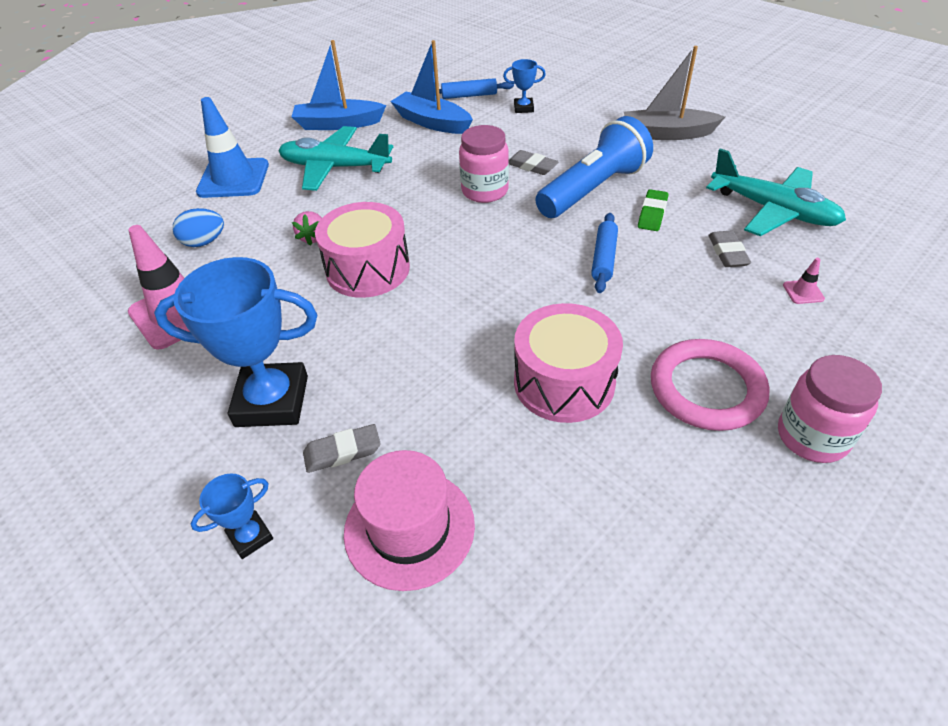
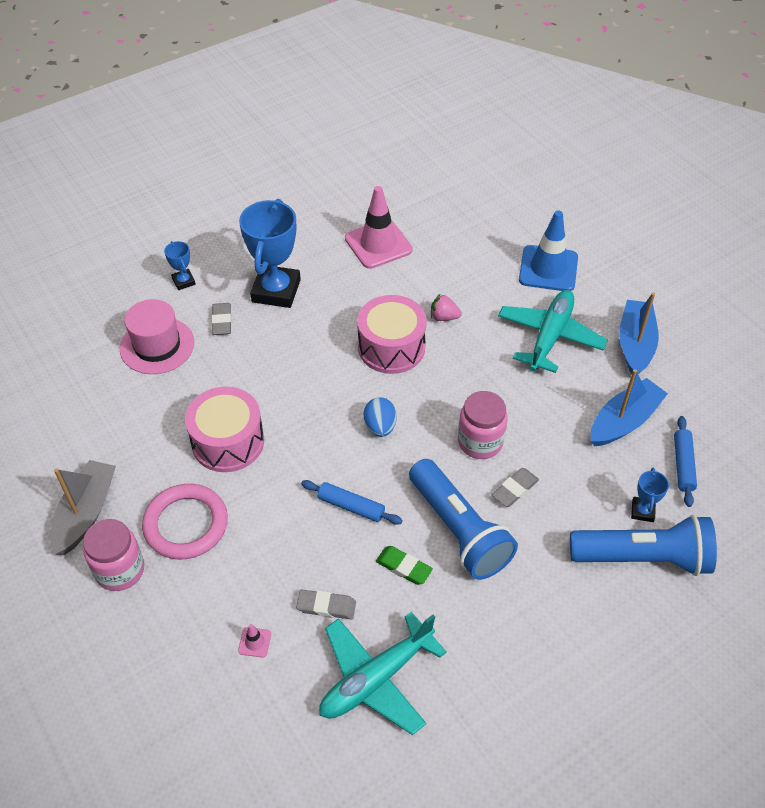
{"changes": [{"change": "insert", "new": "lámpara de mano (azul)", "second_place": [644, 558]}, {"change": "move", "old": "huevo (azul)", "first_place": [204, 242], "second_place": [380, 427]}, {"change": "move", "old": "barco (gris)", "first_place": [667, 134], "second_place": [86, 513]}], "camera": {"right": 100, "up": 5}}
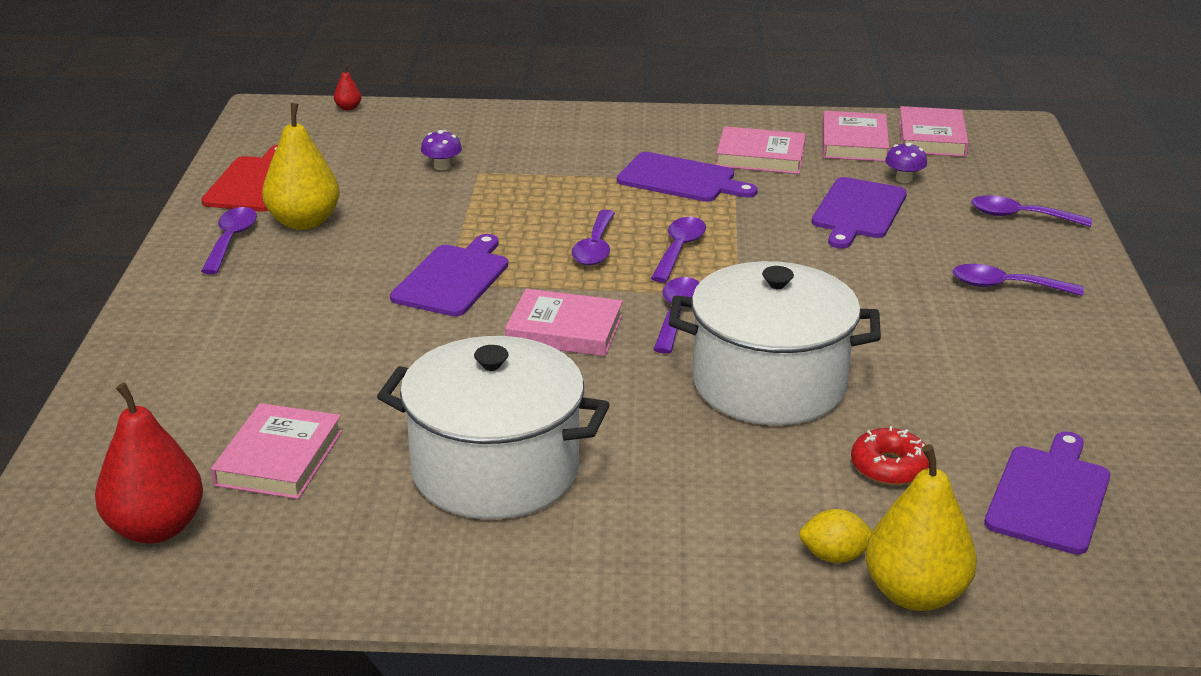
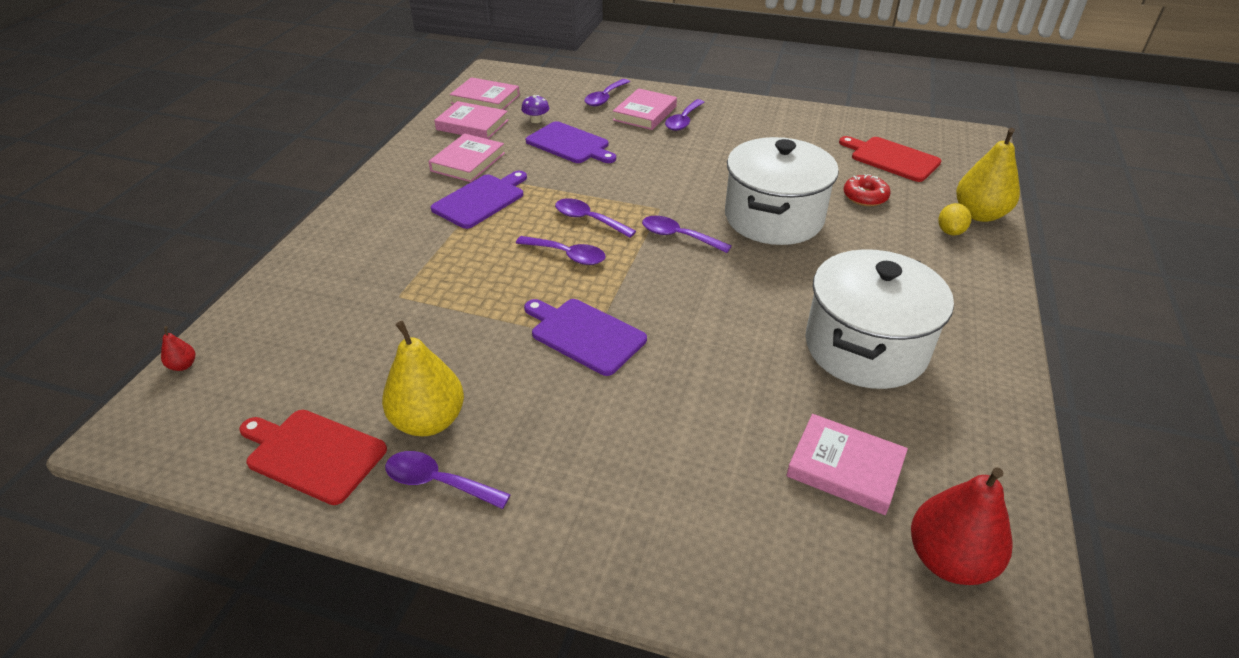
{"changes": [{"change": "delete", "old": "seta (morado)", "first_place": [442, 166]}, {"change": "move", "old": "libro (rosa)", "first_place": [564, 330], "second_place": [645, 113]}, {"change": "recolor", "old": "tabla de cortar (morado)", "new": "tabla de cortar (rojo)", "first_place": [1049, 496], "second_place": [891, 158]}], "camera": {"right": -75, "up": 10}}
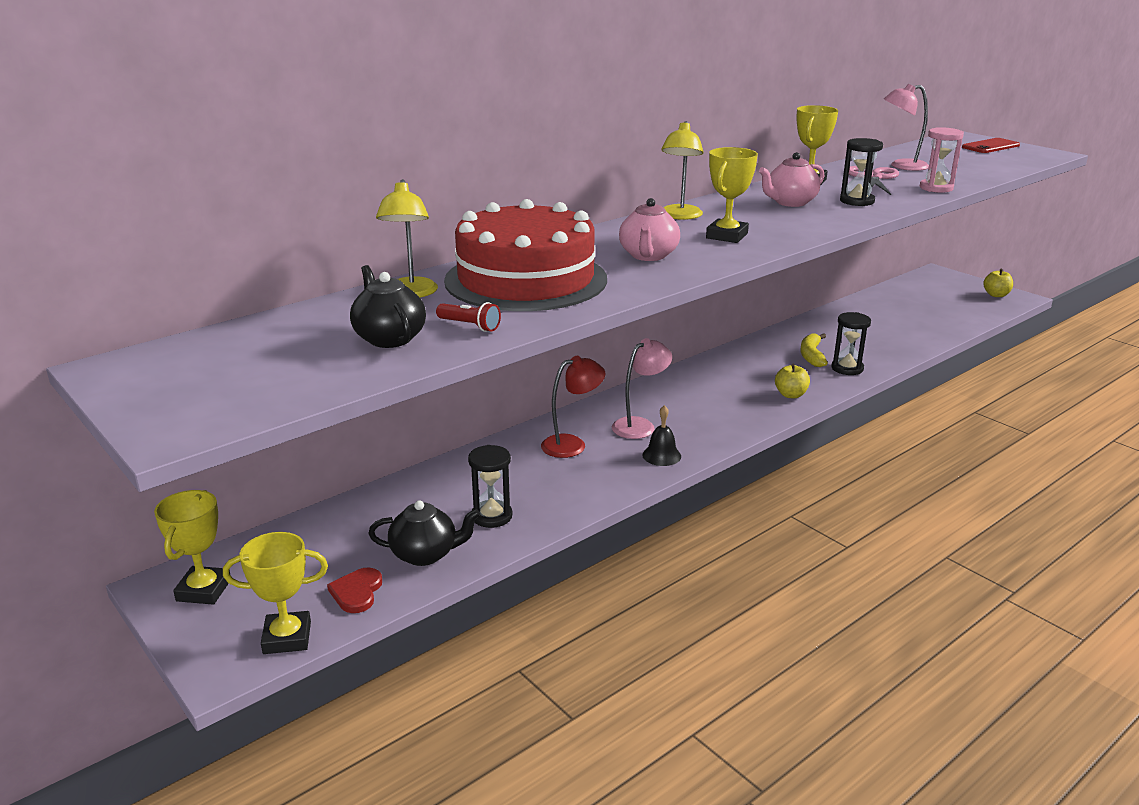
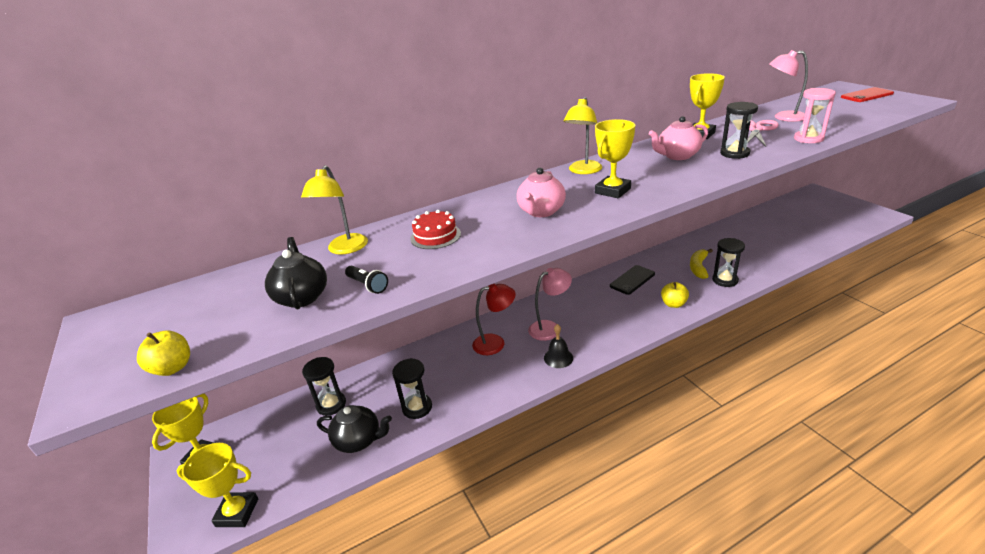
{"changes": [{"change": "delete", "old": "corazón (rojo)", "first_place": [357, 592]}, {"change": "insert", "new": "reloj de arena (negro)", "second_place": [331, 404]}, {"change": "insert", "new": "móvil (negro)", "second_place": [632, 280]}, {"change": "move", "old": "manzana (amarillo)", "first_place": [996, 295], "second_place": [173, 368]}, {"change": "recolor", "old": "lámpara de mano (rojo)", "new": "lámpara de mano (negro)", "first_place": [470, 326], "second_place": [368, 285]}, {"change": "resize", "old": "tarta (rojo)", "first_place": [526, 279], "second_place": [435, 236], "factor": 0.4}], "camera": {"right": 15, "up": 5}}
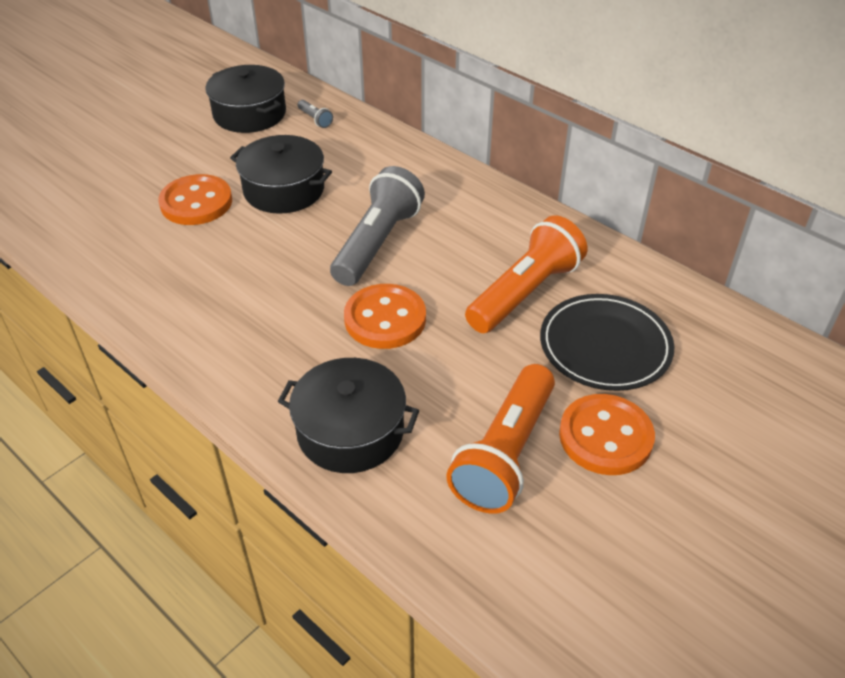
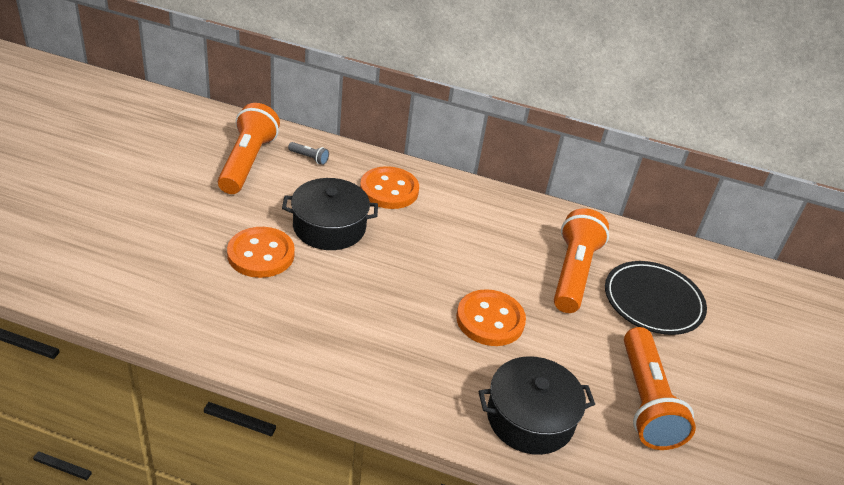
{"changes": [{"change": "delete", "old": "lámpara de mano (gris)", "first_place": [377, 243]}, {"change": "move", "old": "botón (naranja)", "first_place": [605, 437], "second_place": [389, 190]}, {"change": "replace", "old": "olla (negro)", "new": "lámpara de mano (naranja)", "first_place": [249, 114], "second_place": [247, 162]}], "camera": {"right": -30, "up": -5}}
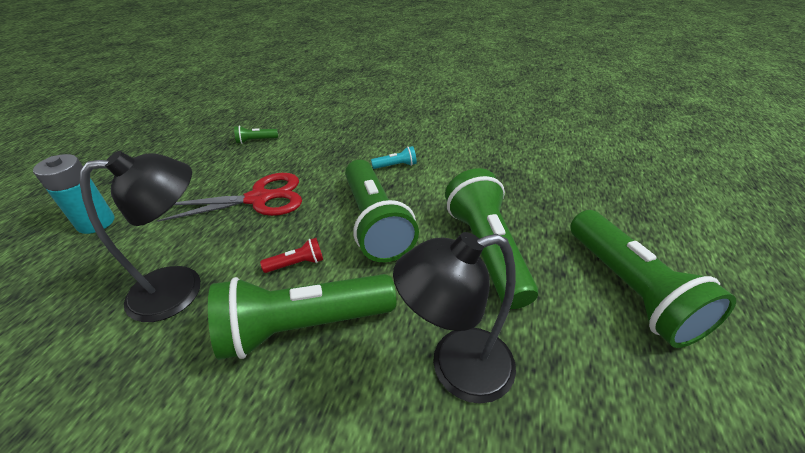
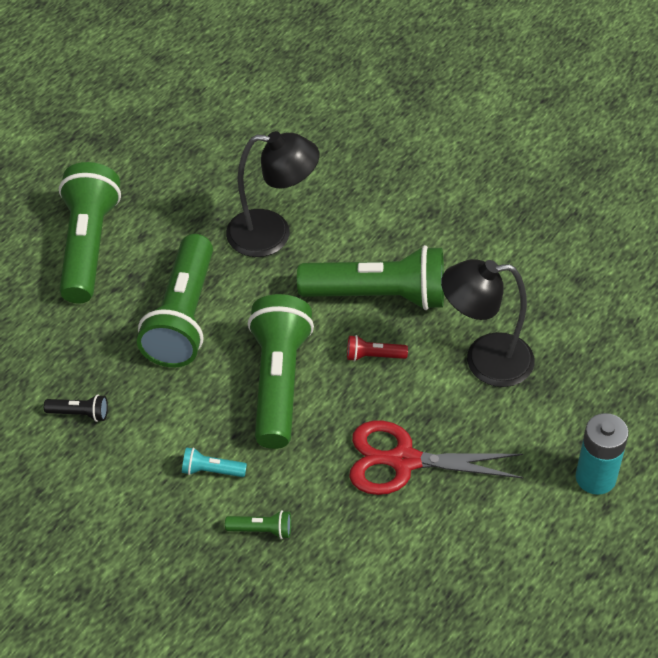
{"changes": [{"change": "insert", "new": "lámpara de mano (negro)", "second_place": [79, 413]}, {"change": "move", "old": "lámpara de mano (verde)", "first_place": [256, 141], "second_place": [262, 530]}], "camera": {"right": -160, "up": 10}}
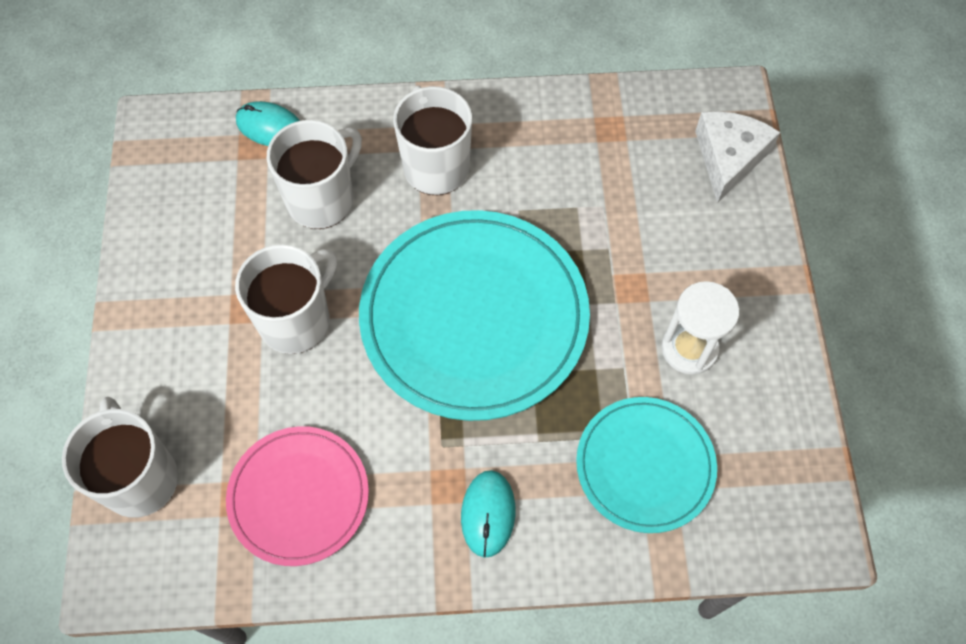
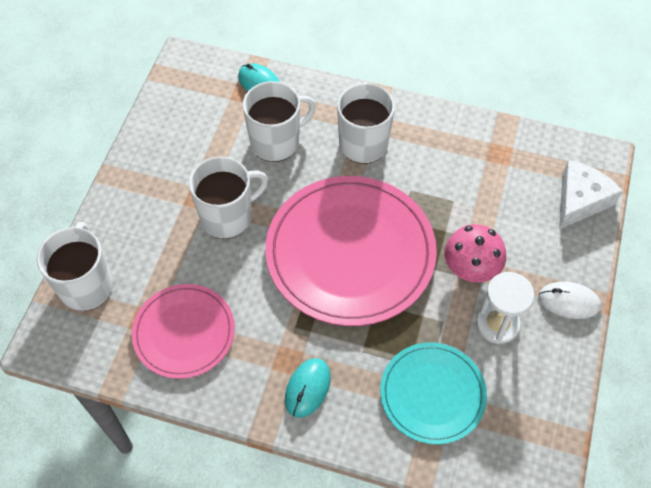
{"changes": [{"change": "insert", "new": "seta (rosa)", "second_place": [470, 269]}, {"change": "insert", "new": "ratón (blanco)", "second_place": [569, 301]}, {"change": "recolor", "old": "plato (turquesa)", "new": "plato (rosa)", "first_place": [474, 317], "second_place": [350, 252]}], "camera": {"right": 20, "up": -5}}
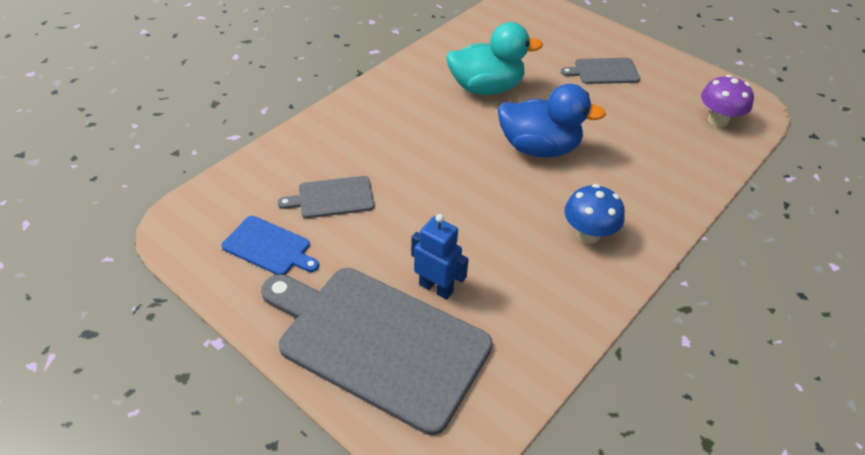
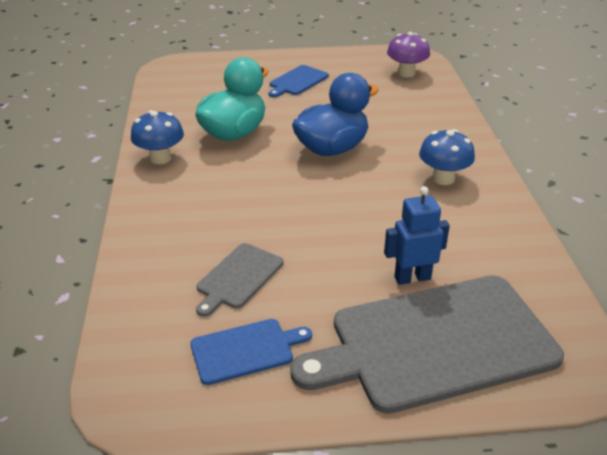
{"changes": [{"change": "insert", "new": "seta (azul)", "second_place": [160, 158]}, {"change": "recolor", "old": "tabla de cortar (gris)", "new": "tabla de cortar (azul)", "first_place": [604, 71], "second_place": [297, 81]}], "camera": {"right": -45, "up": -10}}
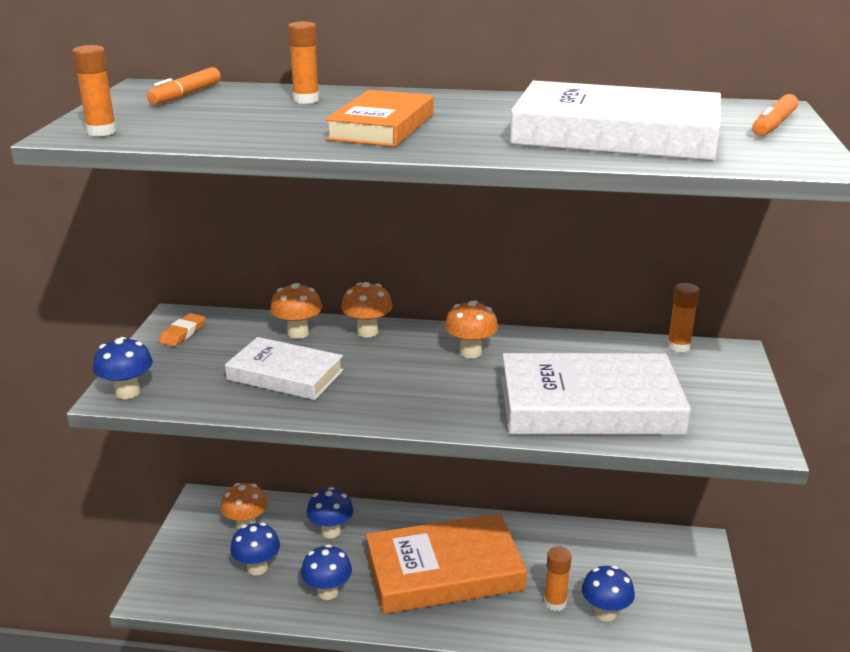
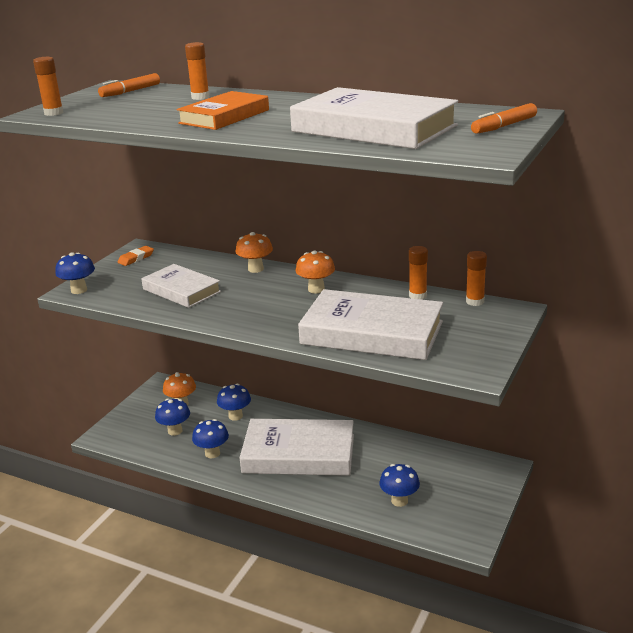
{"changes": [{"change": "delete", "old": "seta (naranja)", "first_place": [298, 333]}, {"change": "move", "old": "barra de pegamento (naranja)", "first_place": [555, 603], "second_place": [417, 295]}, {"change": "recolor", "old": "libro (naranja)", "new": "libro (blanco)", "first_place": [444, 571], "second_place": [299, 454]}], "camera": {"right": 20, "up": 0}}
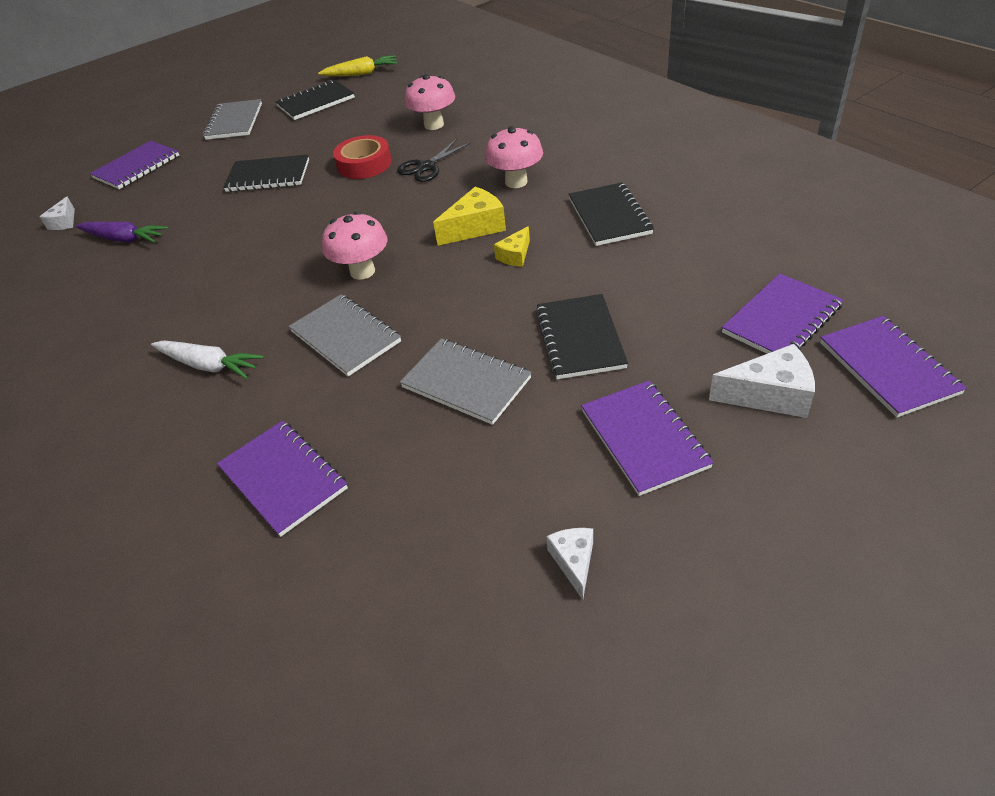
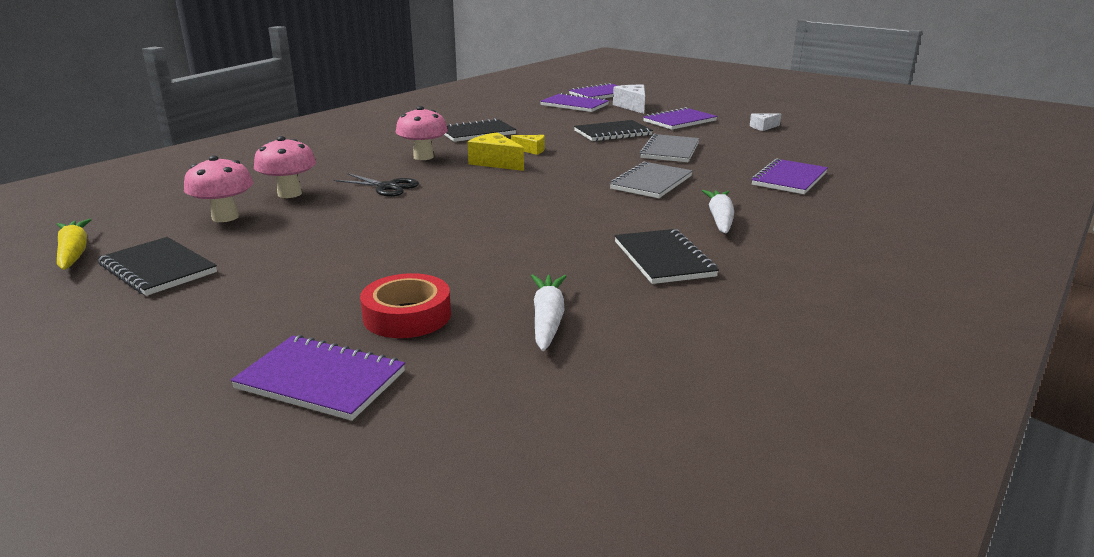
{"changes": [{"change": "delete", "old": "queso (blanco)", "first_place": [64, 222]}, {"change": "delete", "old": "cuaderno (gris)", "first_place": [234, 122]}, {"change": "move", "old": "cuaderno (negro)", "first_place": [268, 176], "second_place": [663, 259]}, {"change": "move", "old": "seta (rosa)", "first_place": [362, 271], "second_place": [225, 217]}, {"change": "move", "old": "cinta adhesiva (rojo)", "first_place": [364, 164], "second_place": [407, 315]}, {"change": "recolor", "old": "zanahoria (morado)", "new": "zanahoria (blanco)", "first_place": [124, 239], "second_place": [547, 320]}], "camera": {"right": -110, "up": -20}}
